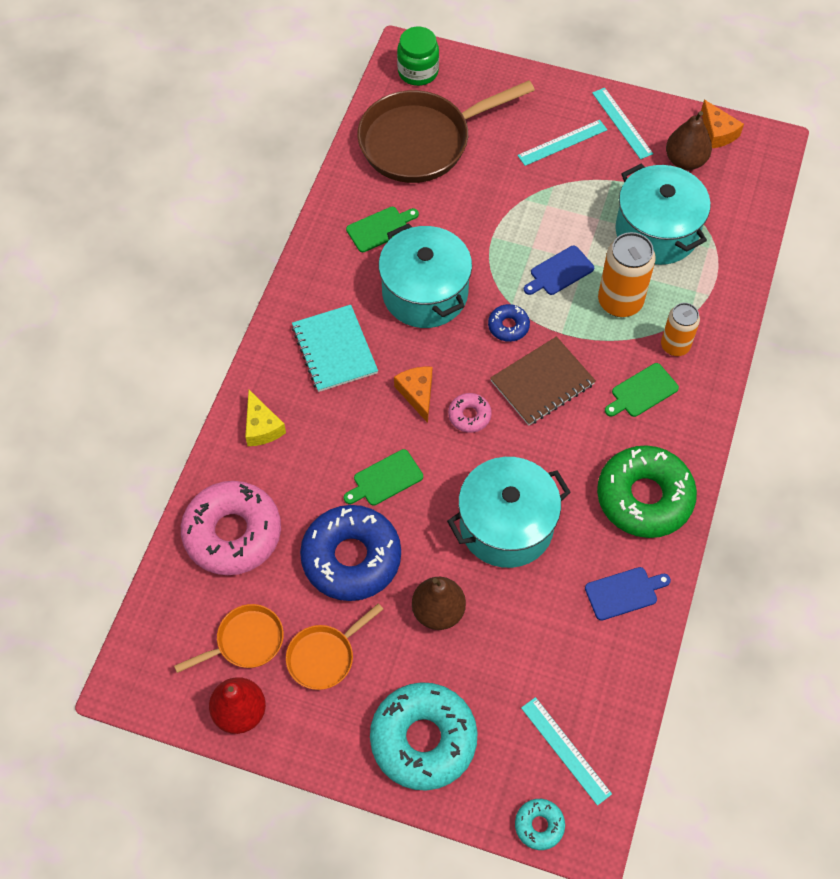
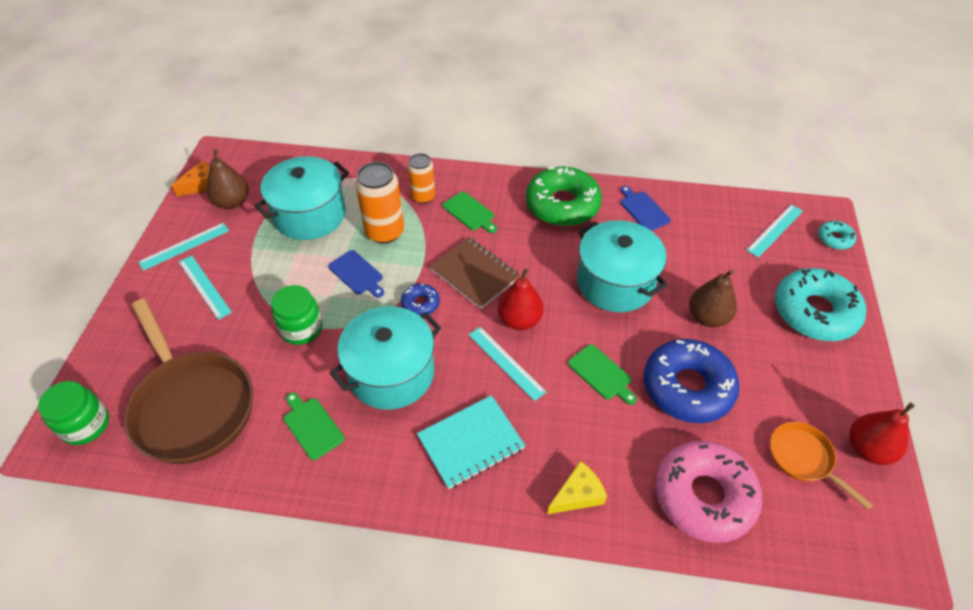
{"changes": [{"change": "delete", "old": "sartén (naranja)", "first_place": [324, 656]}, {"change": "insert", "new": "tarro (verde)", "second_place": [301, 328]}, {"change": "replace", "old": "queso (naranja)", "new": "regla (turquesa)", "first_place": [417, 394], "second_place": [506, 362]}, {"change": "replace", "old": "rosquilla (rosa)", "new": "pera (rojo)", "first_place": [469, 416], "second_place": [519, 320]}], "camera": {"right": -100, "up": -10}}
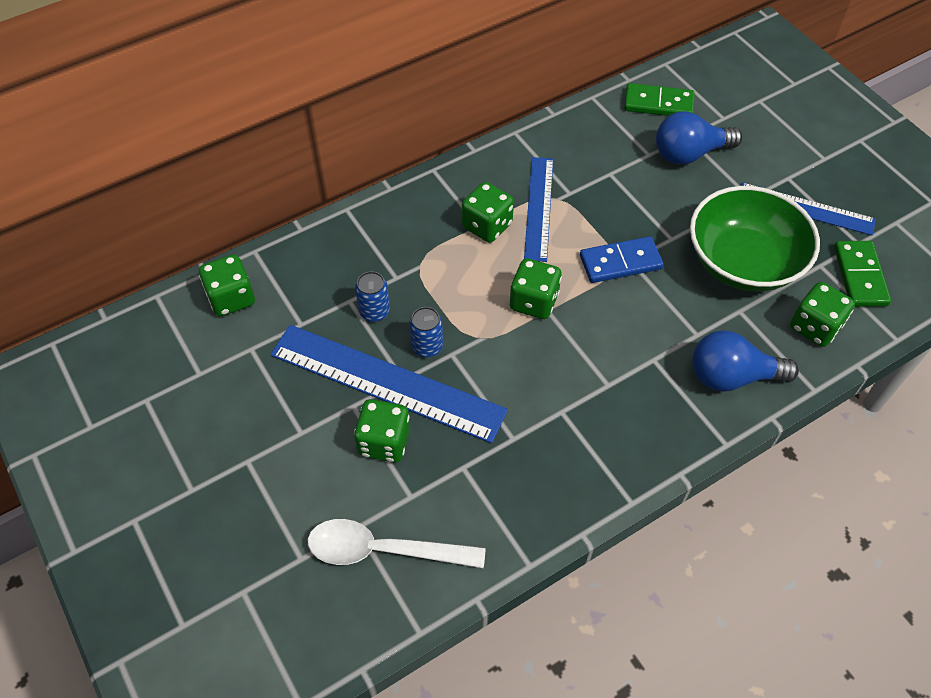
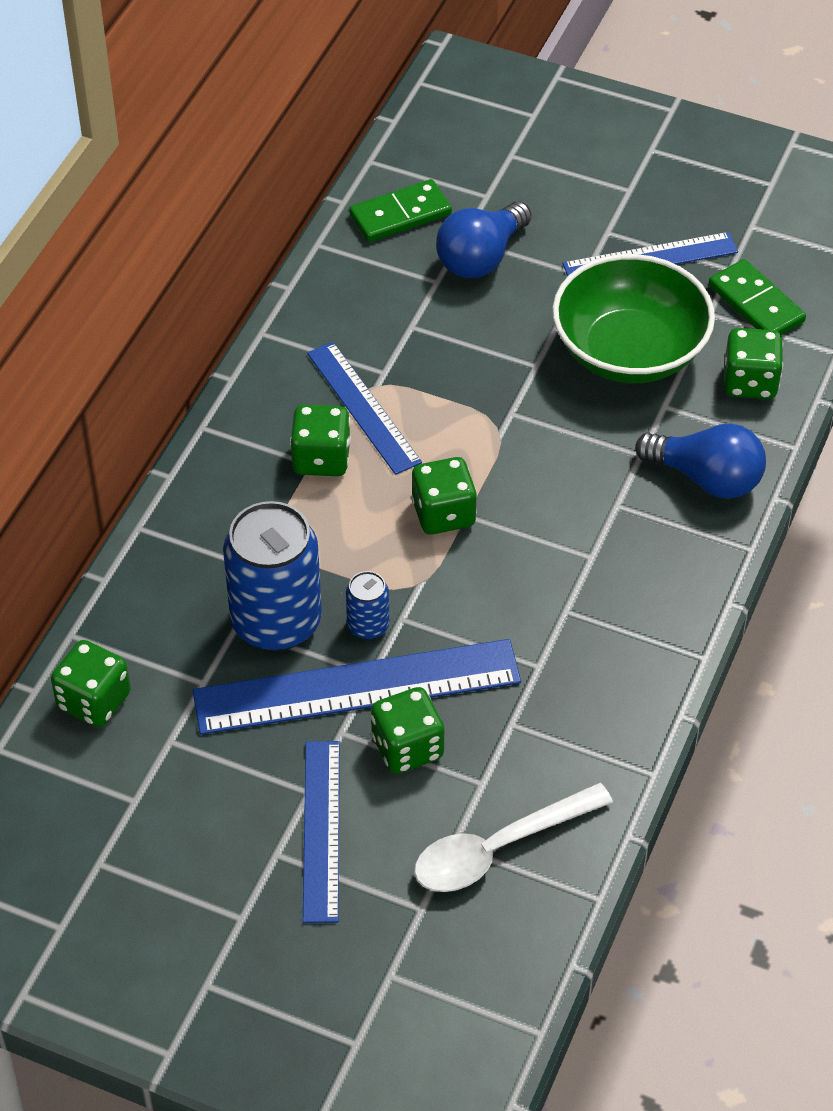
{"changes": [{"change": "delete", "old": "ficha de dominó (azul)", "first_place": [620, 262]}, {"change": "insert", "new": "regla (azul)", "second_place": [321, 830]}, {"change": "rotate", "old": "bombilla (azul)", "first_place": [732, 376], "second_place": [706, 478], "degrees": -120}, {"change": "resize", "old": "lata (azul)", "first_place": [374, 311], "second_place": [276, 622], "factor": 2.15}], "camera": {"right": -35, "up": -5}}
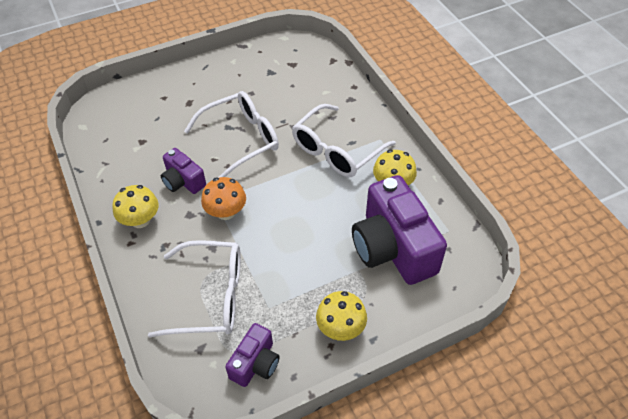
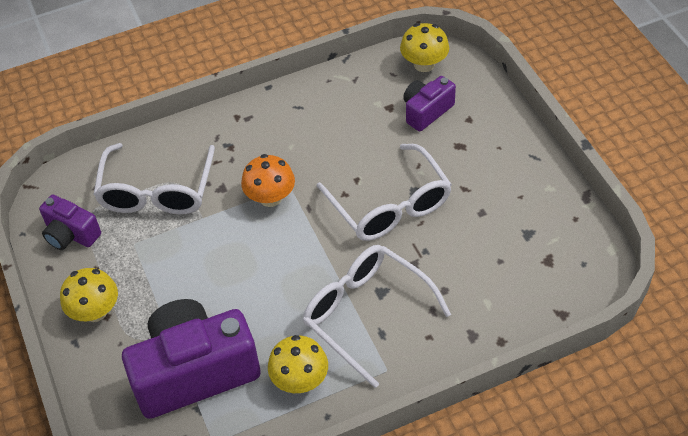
{"changes": [{"change": "move", "old": "seta (amarillo)", "first_place": [140, 220], "second_place": [424, 64]}, {"change": "move", "old": "cámara (morado)", "first_place": [183, 181], "second_place": [426, 111]}], "camera": {"right": 95, "up": 0}}
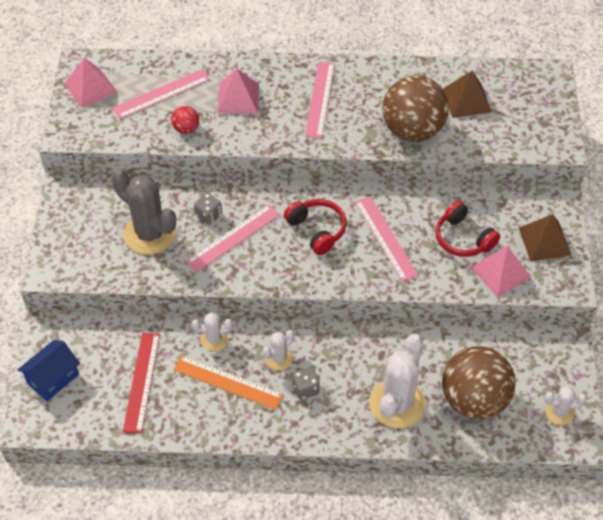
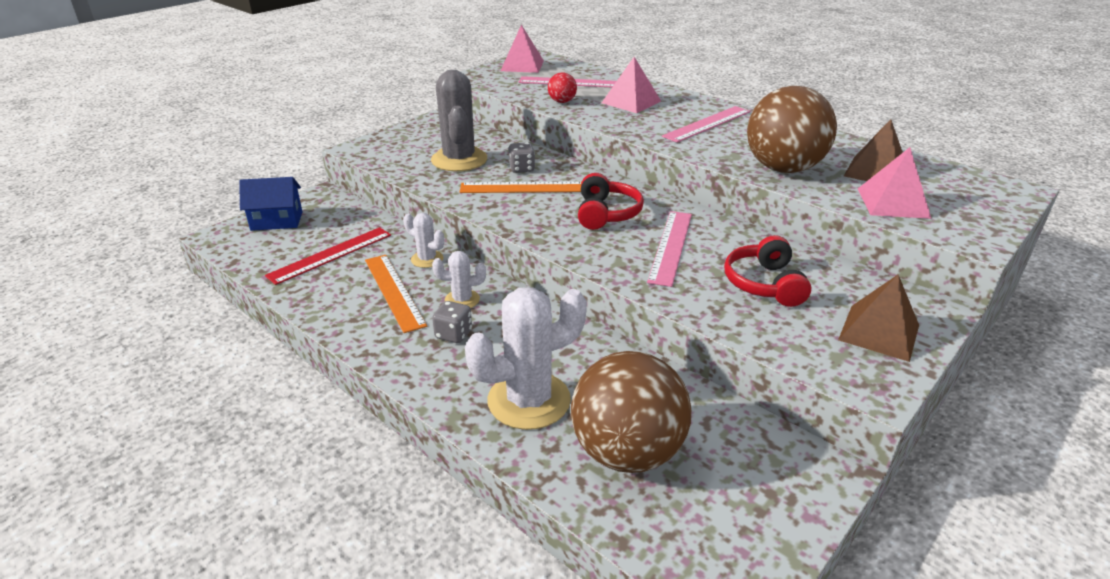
{"changes": [{"change": "delete", "old": "cactus (blanco)", "first_place": [559, 412]}, {"change": "move", "old": "pirámide (rosa)", "first_place": [500, 272], "second_place": [893, 203]}, {"change": "recolor", "old": "regla (rosa)", "new": "regla (naranja)", "first_place": [233, 237], "second_place": [522, 187]}], "camera": {"right": 40, "up": -20}}
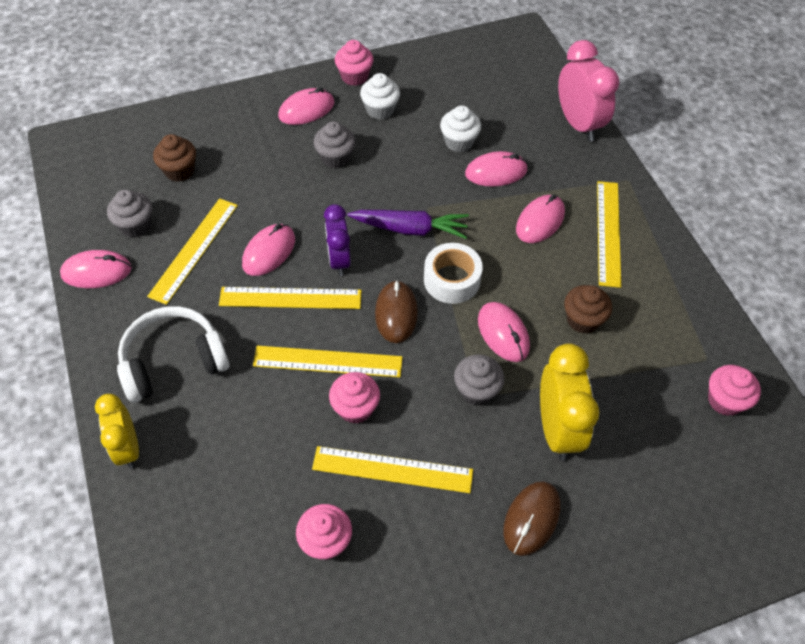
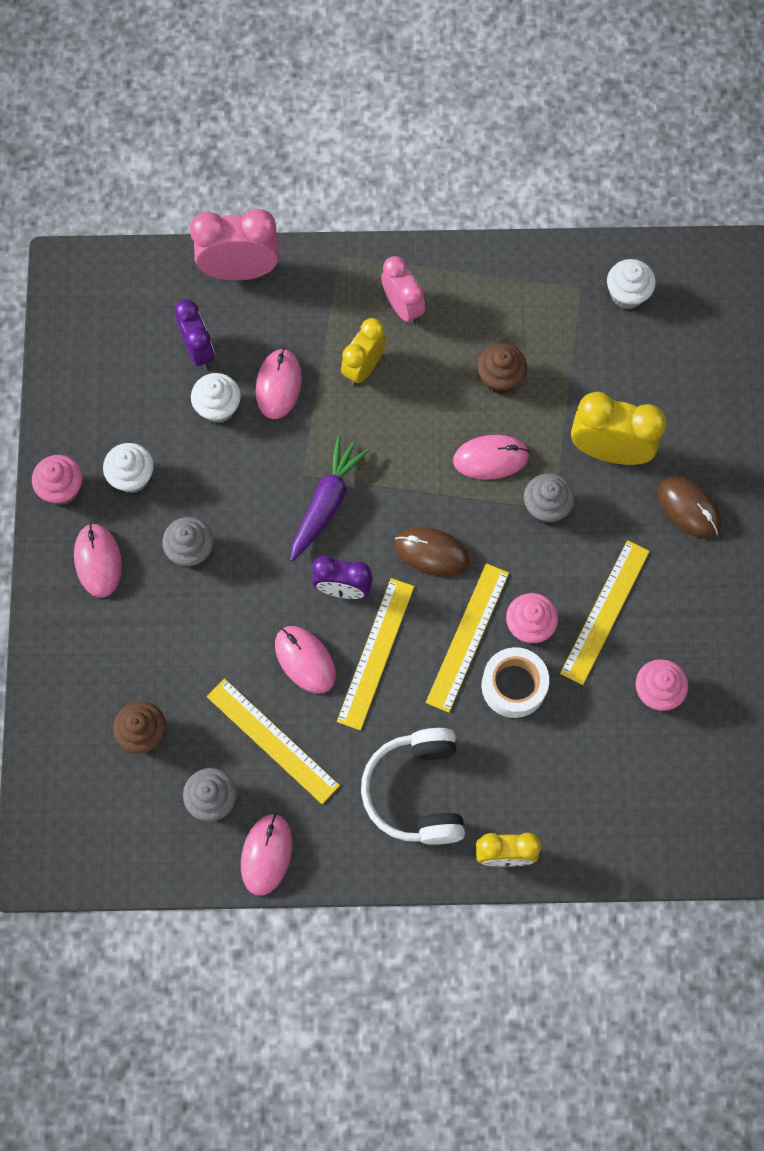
{"changes": [{"change": "insert", "new": "despertador (morado)", "second_place": [199, 350]}, {"change": "move", "old": "cinta adhesiva (blanco)", "first_place": [452, 280], "second_place": [514, 686]}, {"change": "replace", "old": "ratón (rosa)", "new": "despertador (amarillo)", "first_place": [540, 221], "second_place": [363, 367]}, {"change": "replace", "old": "regla (amarillo)", "new": "despertador (rosa)", "first_place": [608, 232], "second_place": [402, 307]}, {"change": "recolor", "old": "magdalena (rosa)", "new": "magdalena (blanco)", "first_place": [725, 400], "second_place": [627, 294]}], "camera": {"right": -70, "up": 15}}
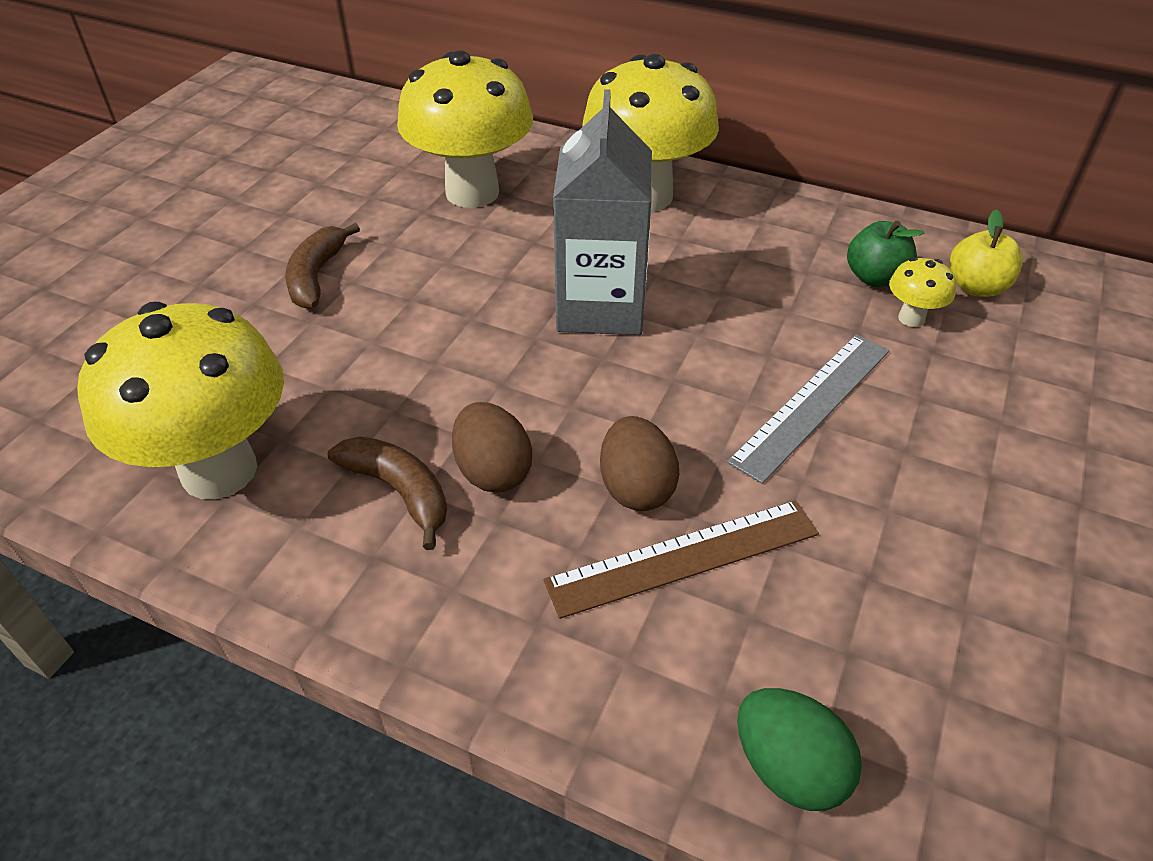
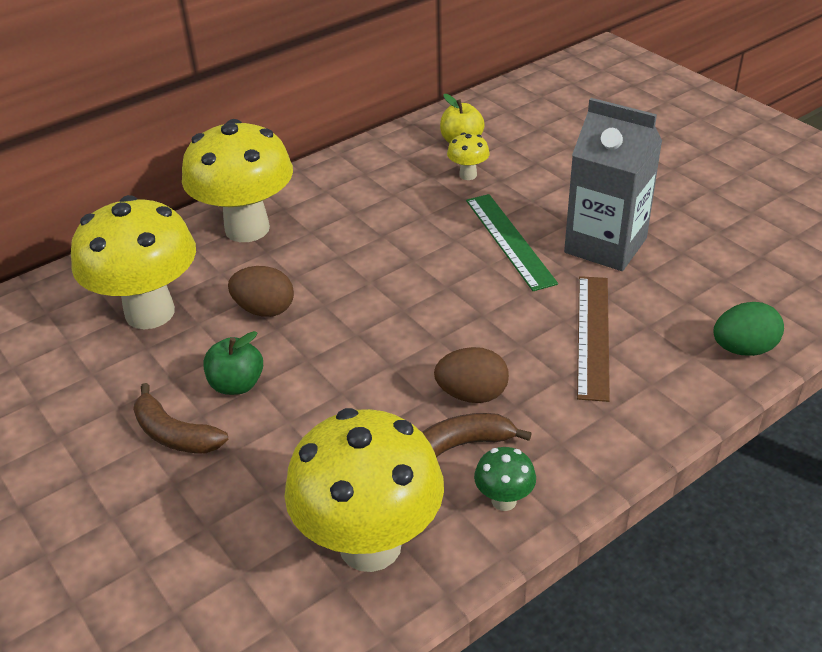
{"changes": [{"change": "insert", "new": "seta (verde)", "second_place": [504, 500]}, {"change": "move", "old": "cartón de leche (gris)", "first_place": [600, 307], "second_place": [605, 245]}, {"change": "move", "old": "huevo (marrón)", "first_place": [636, 488], "second_place": [264, 309]}, {"change": "move", "old": "manzana (verde)", "first_place": [875, 277], "second_place": [237, 384]}, {"change": "recolor", "old": "regla (gris)", "new": "regla (verde)", "first_place": [812, 404], "second_place": [509, 240]}], "camera": {"right": -60, "up": -5}}
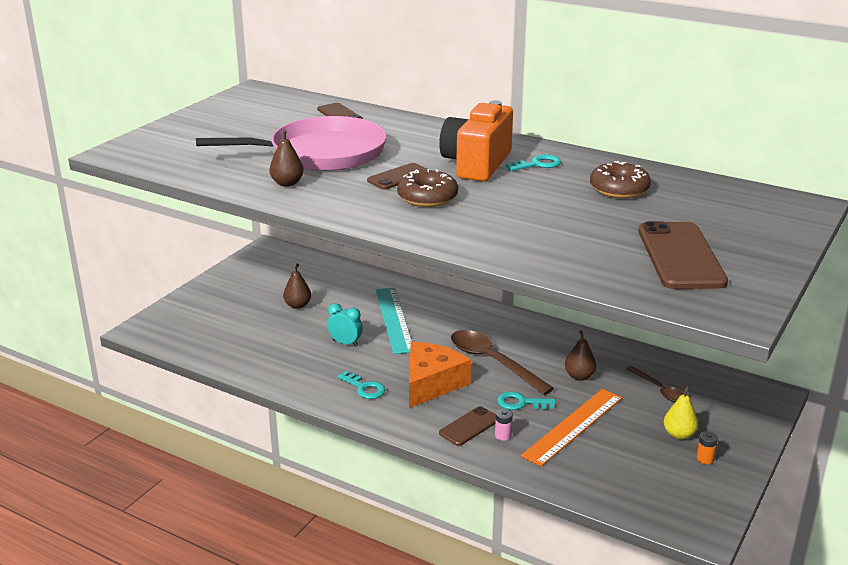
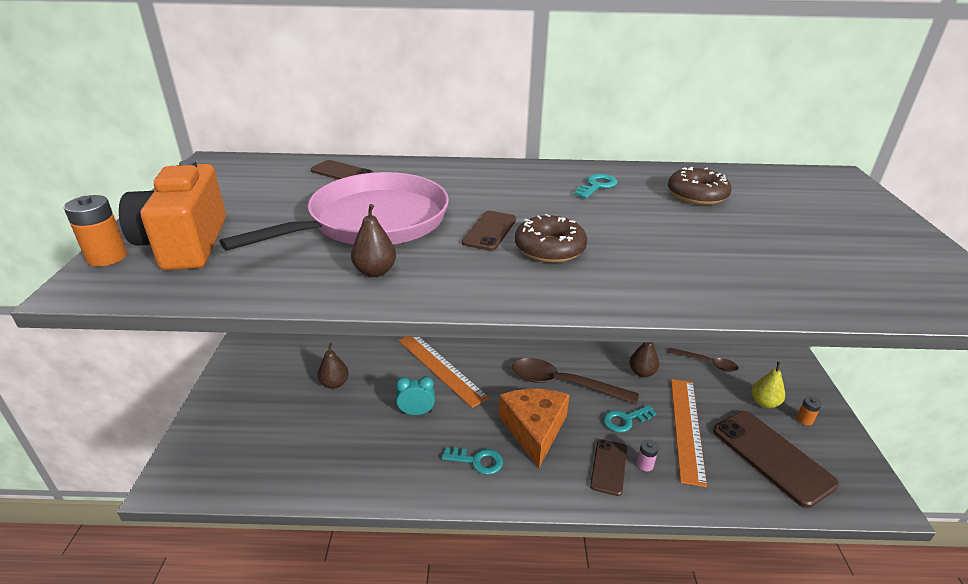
{"changes": [{"change": "insert", "new": "pila (naranja)", "second_place": [107, 257]}, {"change": "move", "old": "cámara (naranja)", "first_place": [476, 164], "second_place": [185, 244]}, {"change": "move", "old": "móvil (marrón)", "first_place": [680, 256], "second_place": [772, 457]}, {"change": "recolor", "old": "regla (turquesa)", "new": "regla (naranja)", "first_place": [394, 319], "second_place": [441, 368]}], "camera": {"right": -30, "up": 5}}
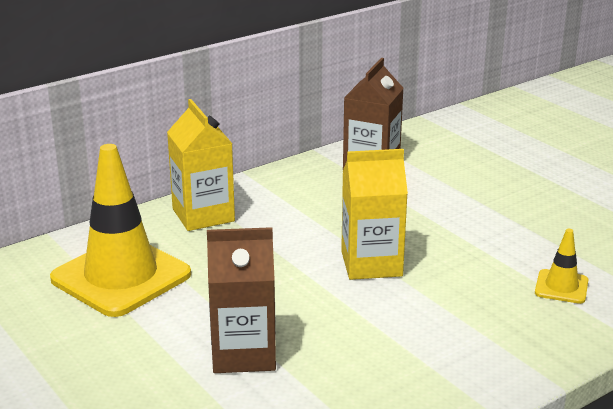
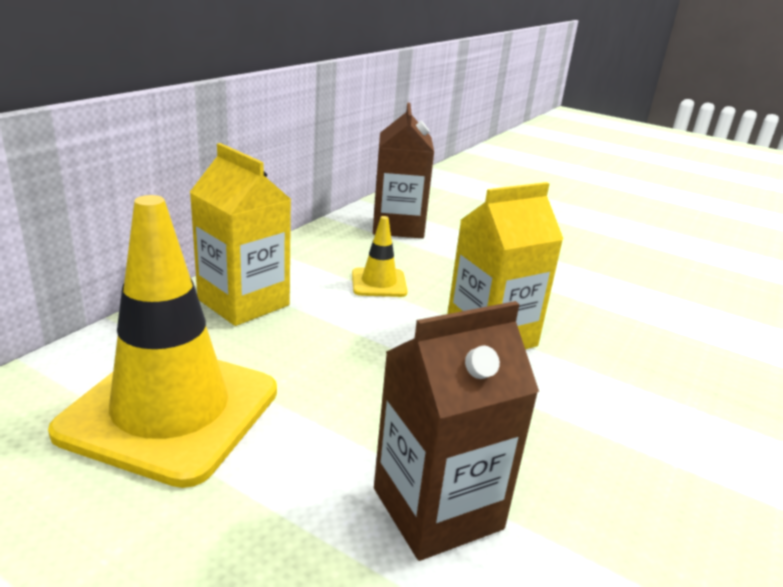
{"changes": [{"change": "move", "old": "cono de tráfico (amarillo)", "first_place": [561, 287], "second_place": [379, 283]}], "camera": {"right": -25, "up": 0}}
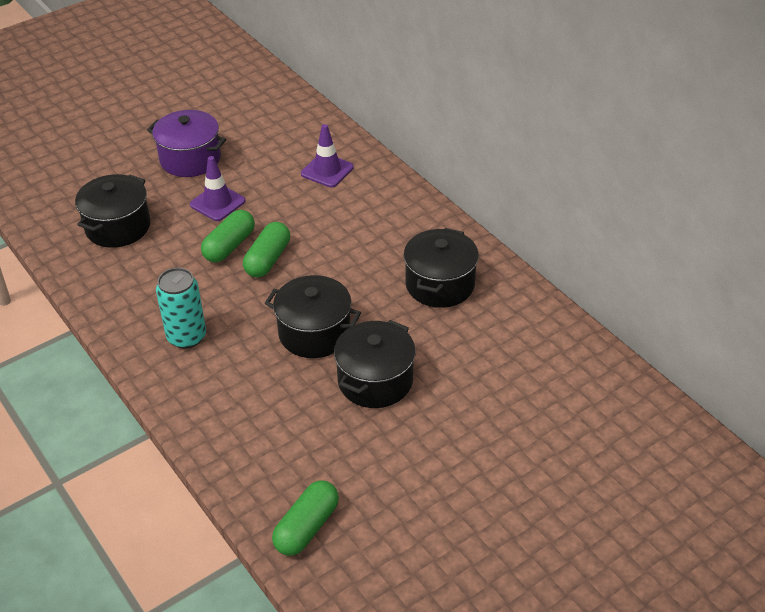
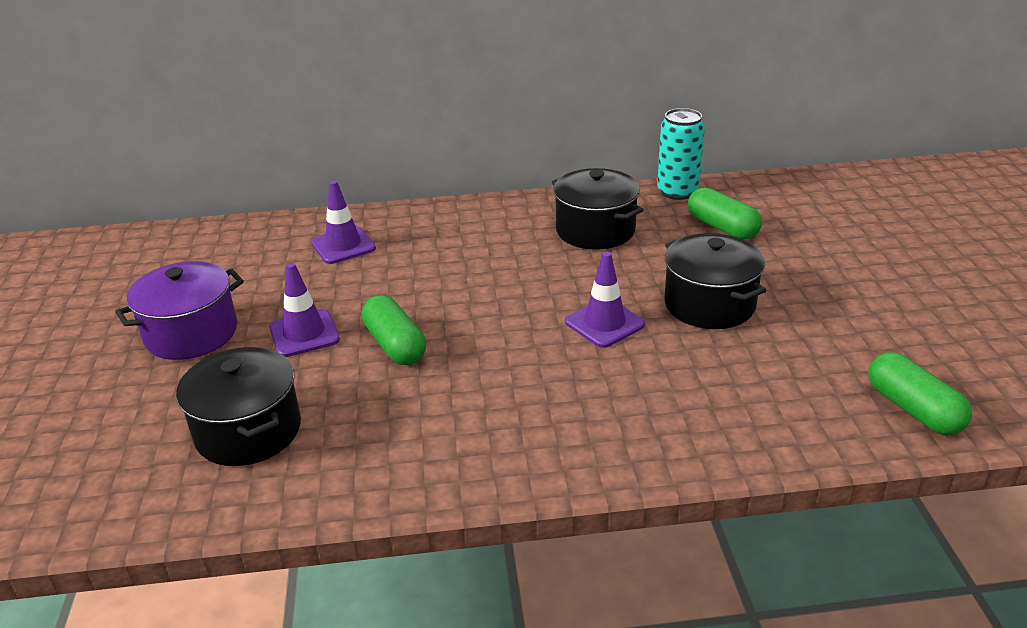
{"changes": [{"change": "move", "old": "lata (turquesa)", "first_place": [186, 337], "second_place": [677, 192]}, {"change": "move", "old": "cápsula (verde)", "first_place": [268, 259], "second_place": [722, 227]}, {"change": "replace", "old": "olla (negro)", "new": "cono de tráfico (morado)", "first_place": [314, 333], "second_place": [604, 323]}], "camera": {"right": -60, "up": -10}}
